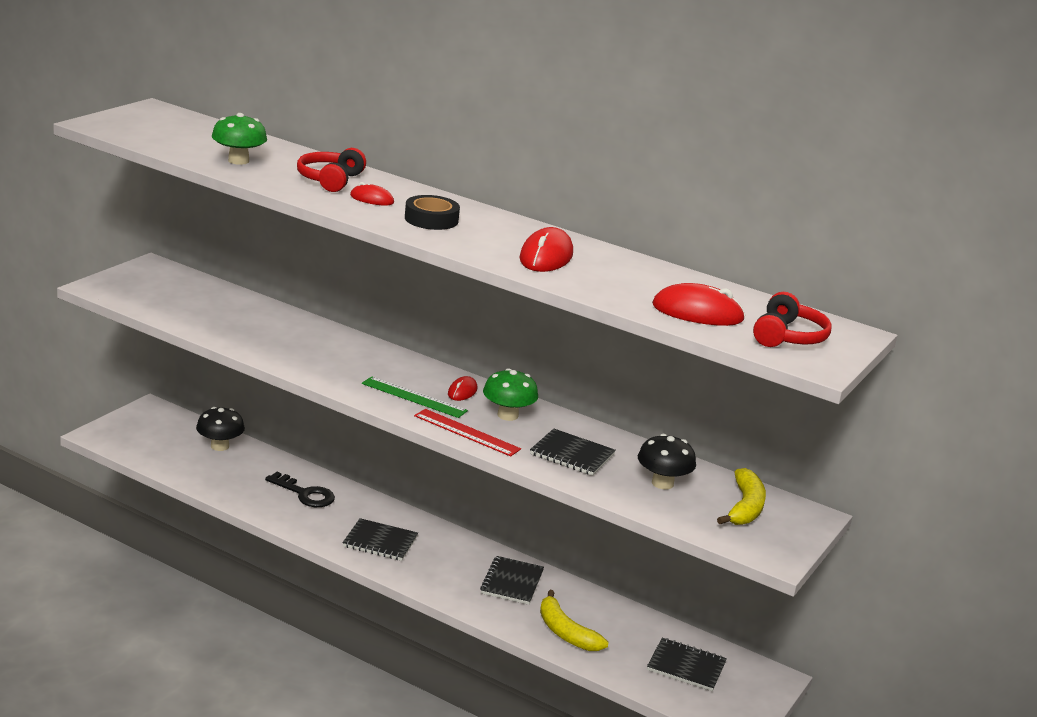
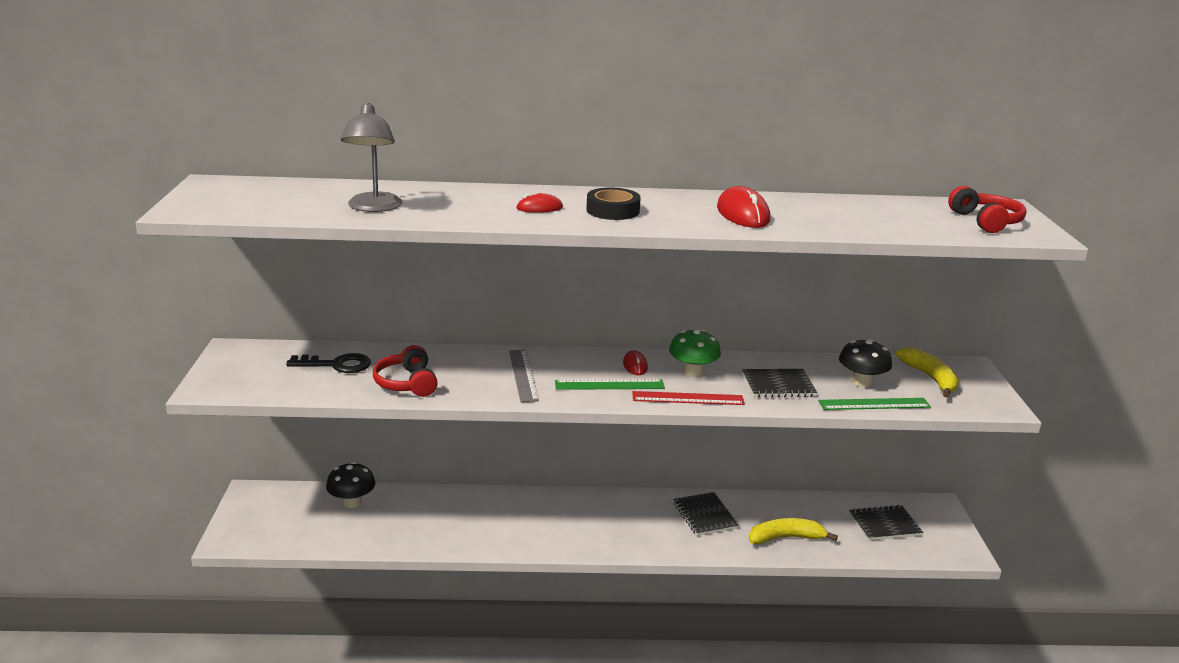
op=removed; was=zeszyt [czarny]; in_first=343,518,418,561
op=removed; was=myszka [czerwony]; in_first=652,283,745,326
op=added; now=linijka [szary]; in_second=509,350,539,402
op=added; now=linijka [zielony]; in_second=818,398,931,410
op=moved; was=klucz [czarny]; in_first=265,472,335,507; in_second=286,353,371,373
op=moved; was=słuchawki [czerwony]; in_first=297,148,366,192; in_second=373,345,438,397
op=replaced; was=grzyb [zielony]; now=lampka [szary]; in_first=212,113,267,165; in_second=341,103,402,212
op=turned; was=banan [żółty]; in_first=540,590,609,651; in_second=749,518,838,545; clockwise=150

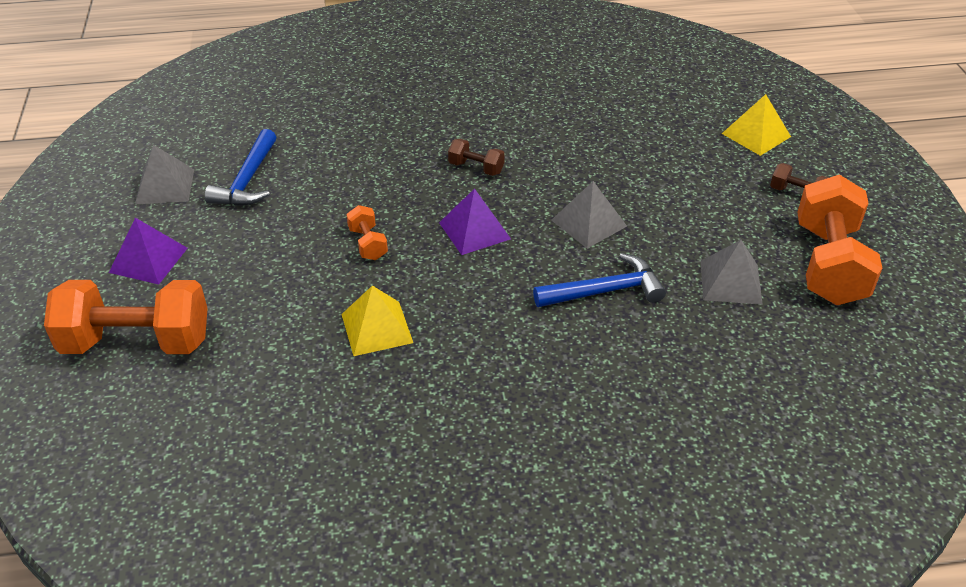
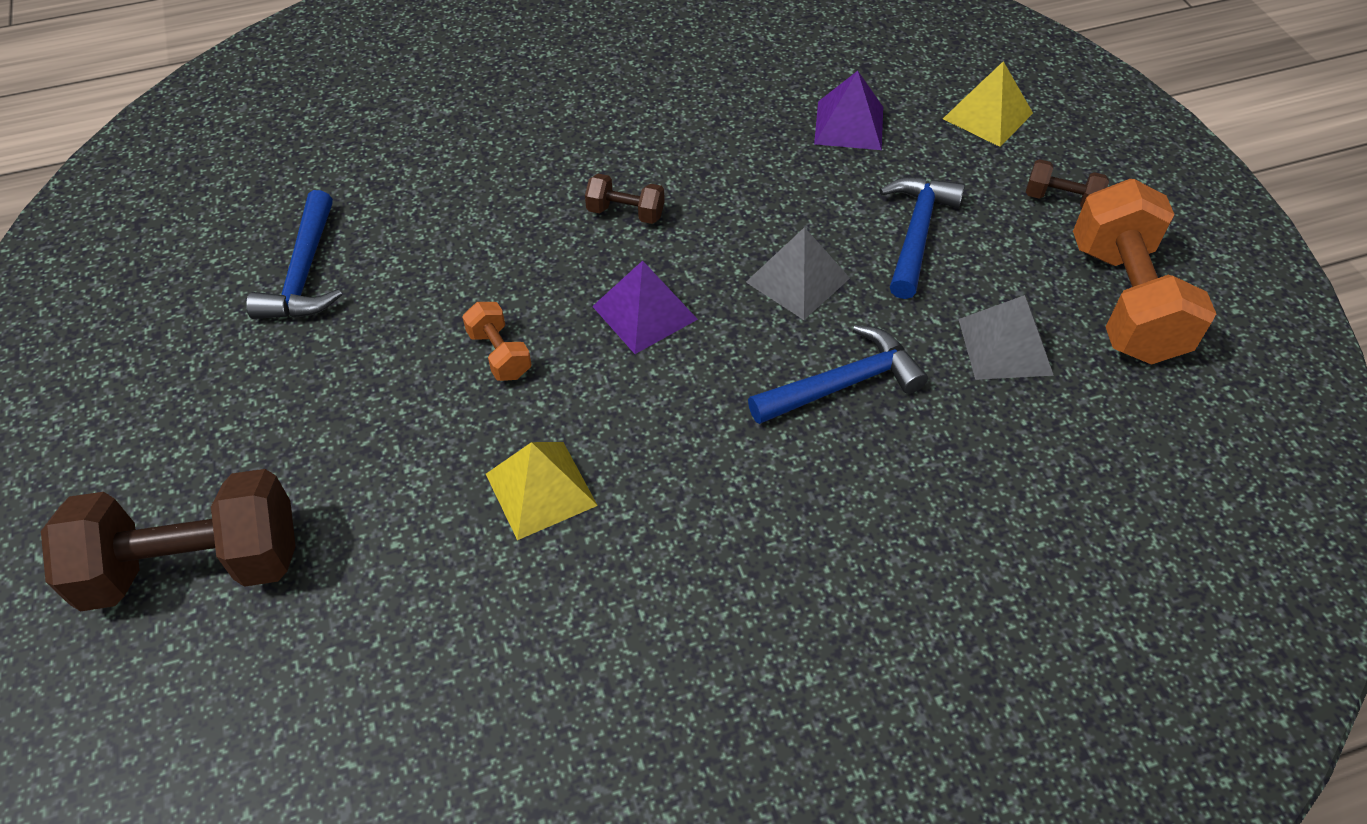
op=removed; was=piramida [szary]; in_first=135,145,194,204
op=added; now=młotek [niebieski]; in_second=879,177,965,299
op=moved; was=piramida [fioletowy]; in_first=109,218,187,285; in_second=814,71,883,150
op=recoloured; was=hantel [pomarańczowy]; now=hantel [brązowy]; in_first=44,280,208,354; in_second=41,469,296,612

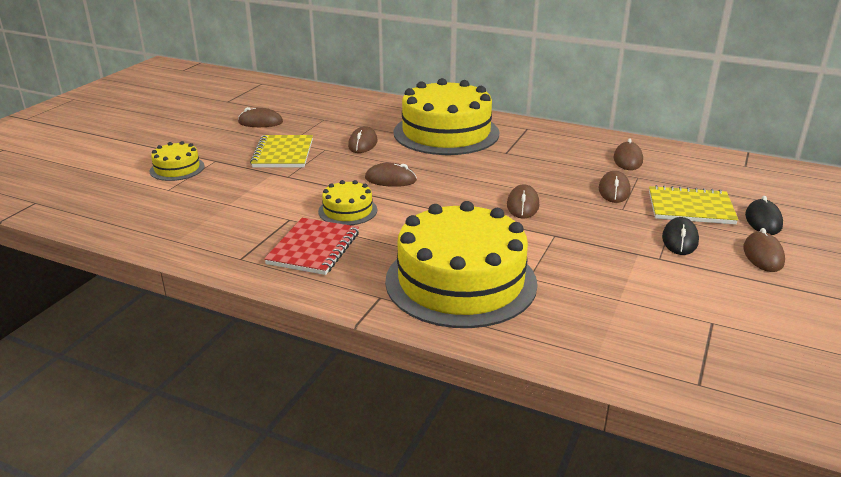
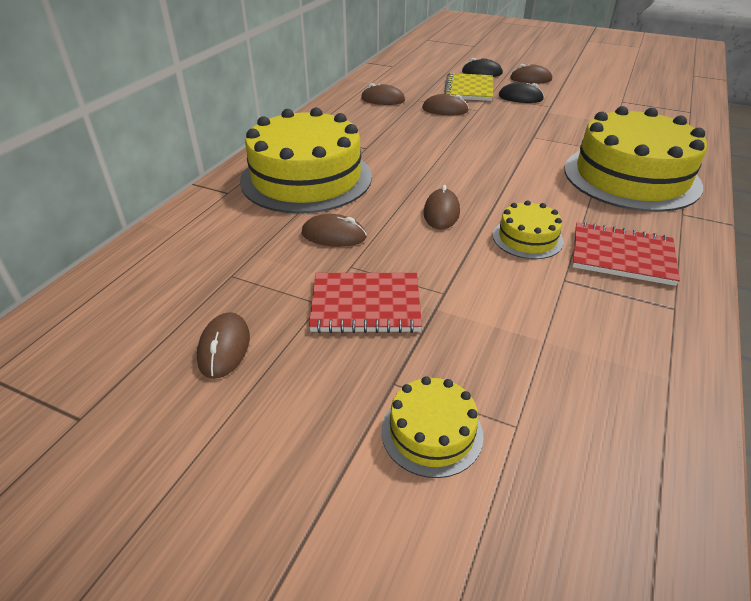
op=removed; was=myszka [brązowy]; in_first=507,184,539,218
op=recoloured; was=zeszyt [żółty]; now=zeszyt [czerwony]; in_first=250,135,313,167; in_second=309,273,422,333

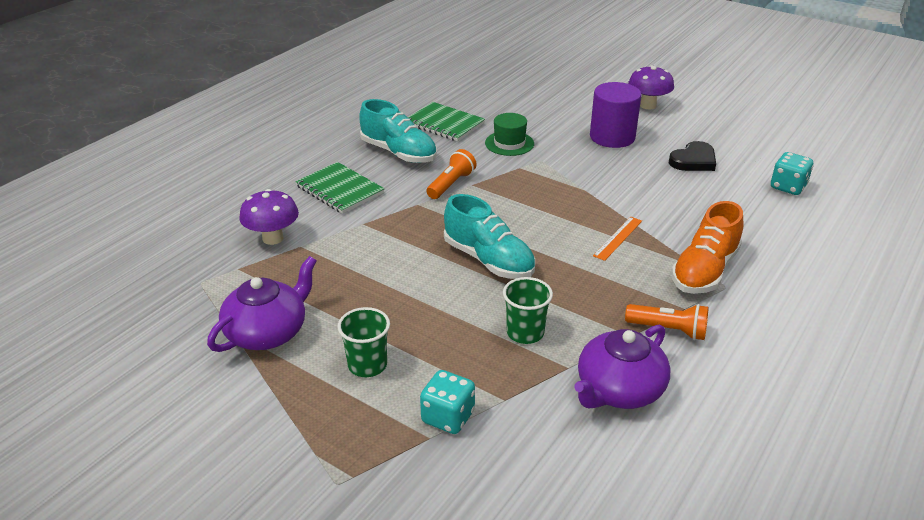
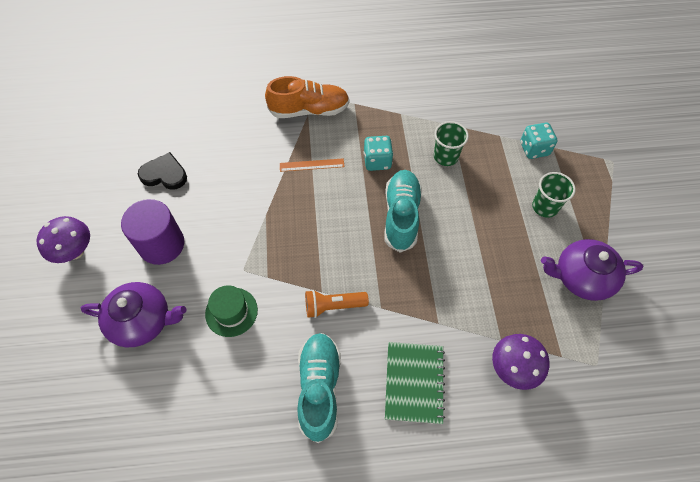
op=removed; was=zeszyt [zielony]; in_first=408,102,485,142
op=removed; was=latarka [pomarańczowy]; in_first=625,304,708,340
op=moved; was=imbryk [fioletowy]; in_first=574,325,670,409; in_second=81,282,187,348
op=moved; was=kostka do gry [turkusowy]; in_first=771,152,813,195; in_second=363,136,393,171

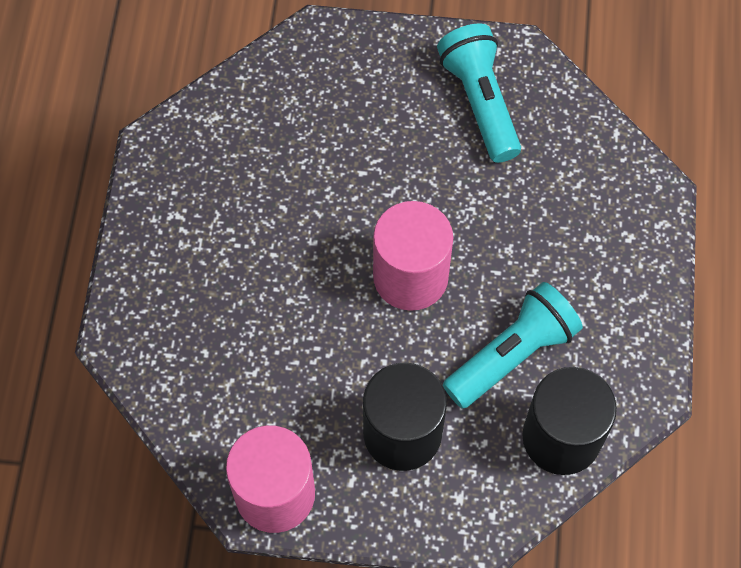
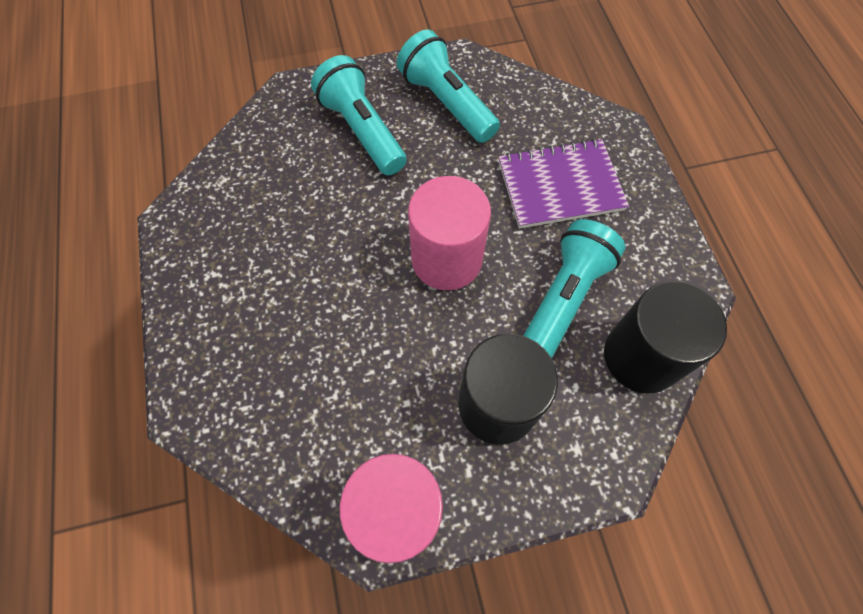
op=added; now=latarka [turkusowy]; in_second=311,55,407,175
op=added; now=zeszyt [fioletowy]; in_second=499,139,629,229

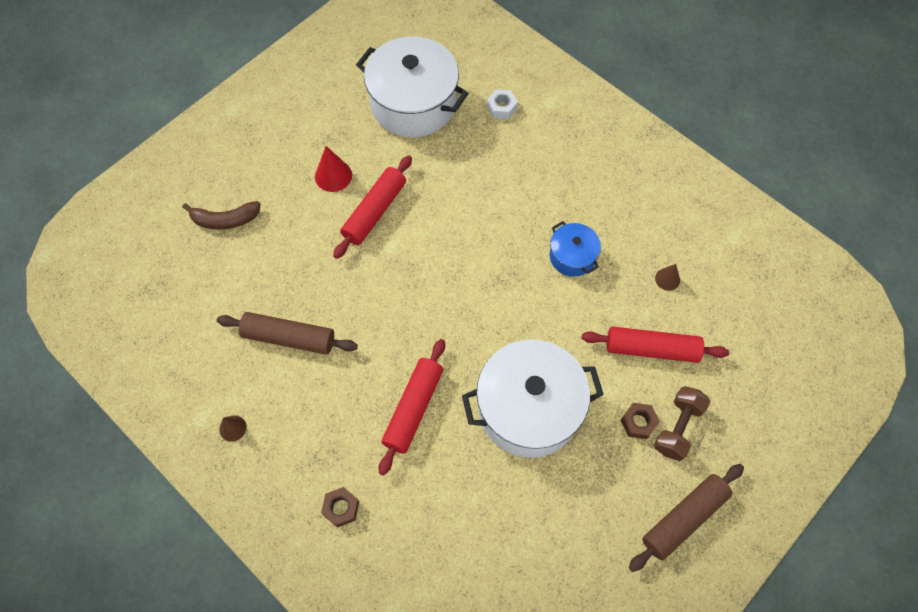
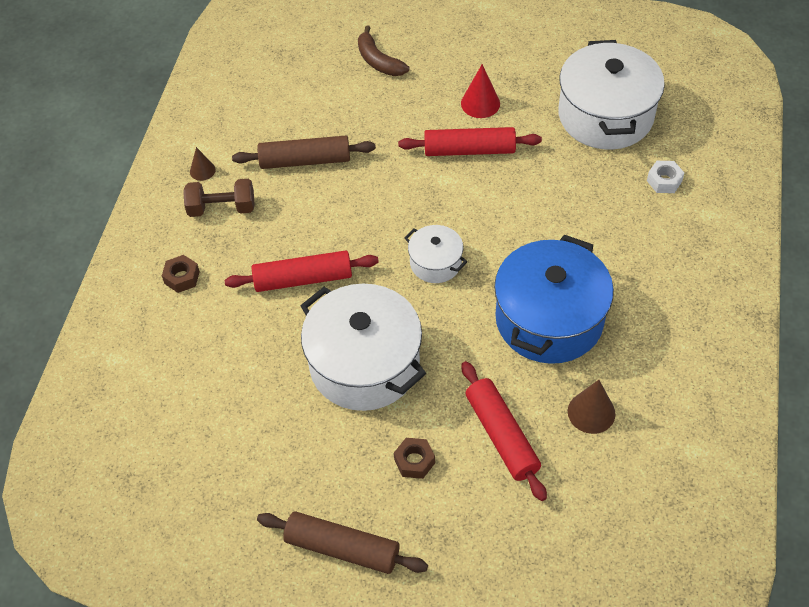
op=added; now=garnek [biały]; in_second=405,225,467,283
op=moved; was=hantel [brązowy]; in_first=654,386,711,461; in_second=183,179,255,217
op=turned; was=wałek do ciasta [brązowy]; in_first=217,312,358,355; in_second=232,136,376,169; clockwise=-75
op=resized; was=garnek [niebieski]; in_first=549,221,601,277; in_second=494,235,614,364; ratio=2.01
op=resized; was=stożek [brązowy]; in_first=655,264,680,291; in_second=568,380,615,434; ratio=1.58

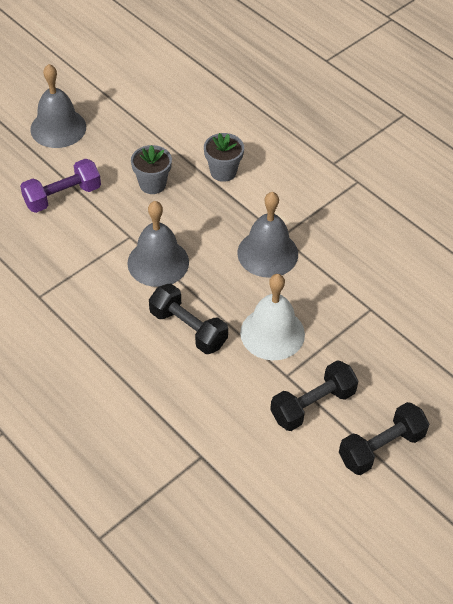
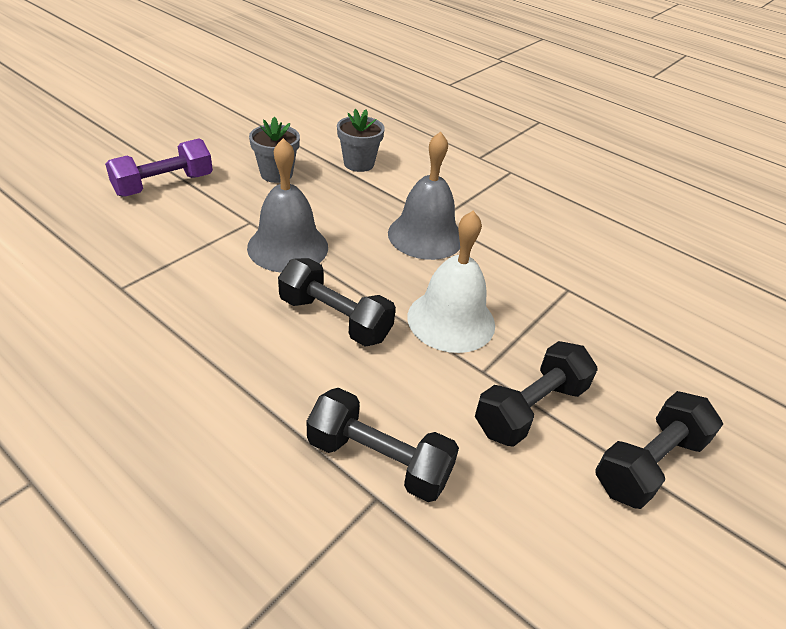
op=removed; was=dzwonek [szary]; in_first=30,64,86,148
op=added; now=hantel [czarny]; in_second=307,388,459,502

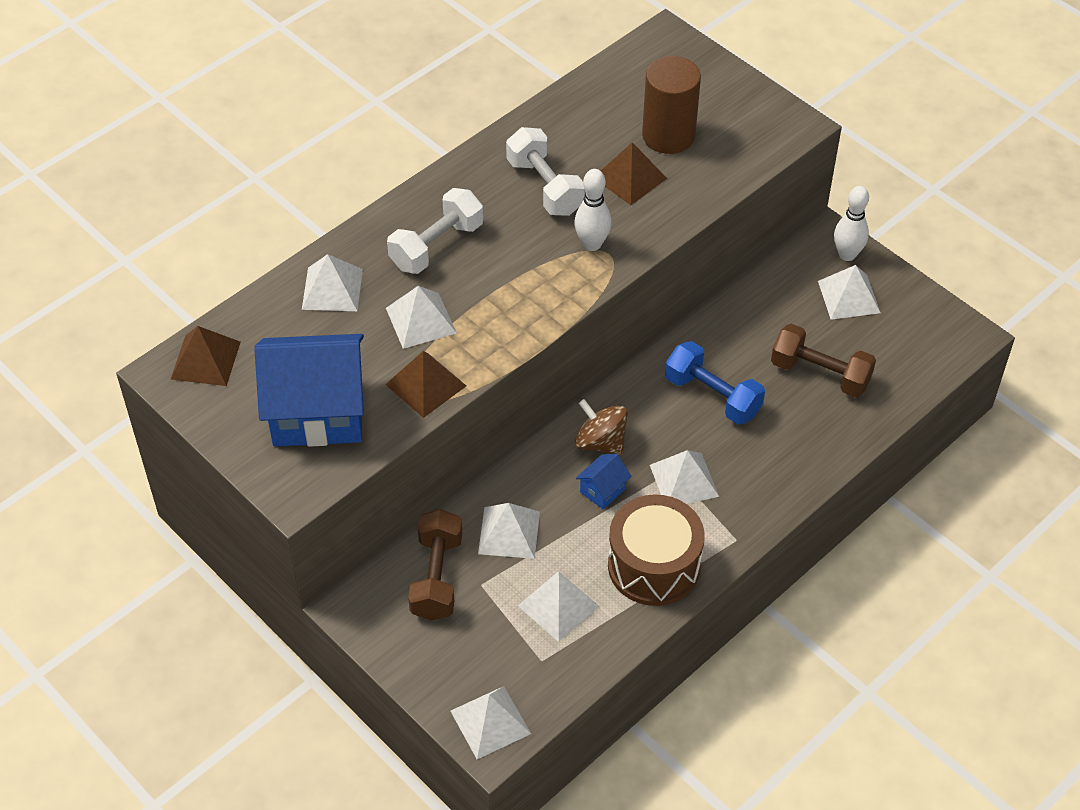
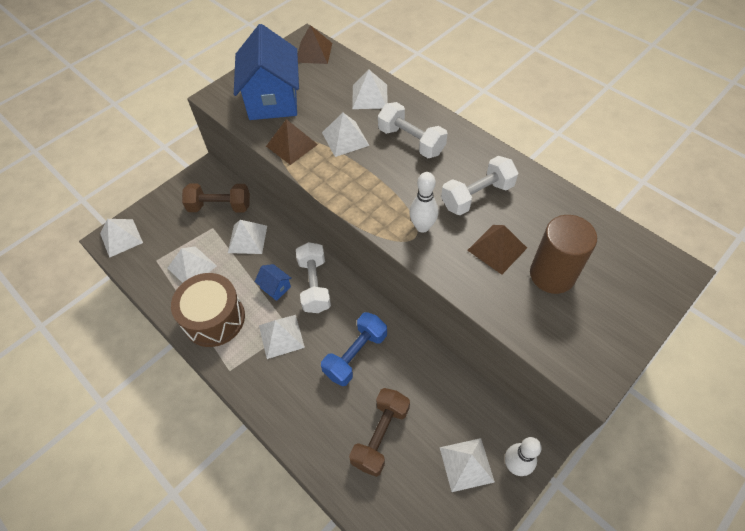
op=replaced; was=bączek [brązowy]; now=hantel [biały]; in_first=575,399,628,455; in_second=296,242,331,313

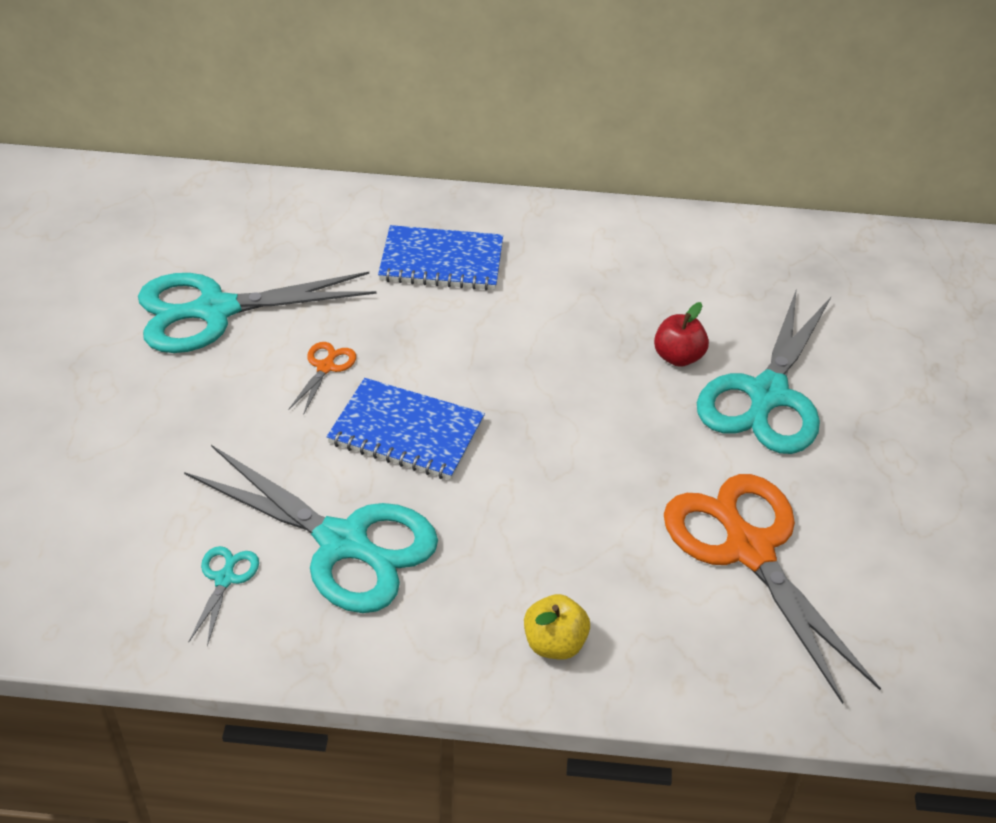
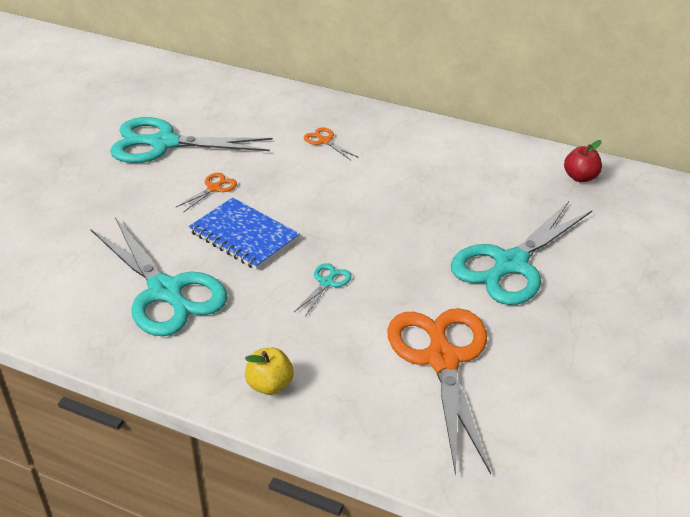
op=moved; was=nożyczki [turkusowy]; in_first=189,546,259,646; in_second=294,263,351,317
op=moved; was=jabłko [czerwony]; in_first=654,302,709,367; in_second=564,140,602,182
op=replaced; was=zeszyt [niebieski]; now=nożyczki [pomarańczowy]; in_first=378,225,503,290; in_second=304,127,359,160

